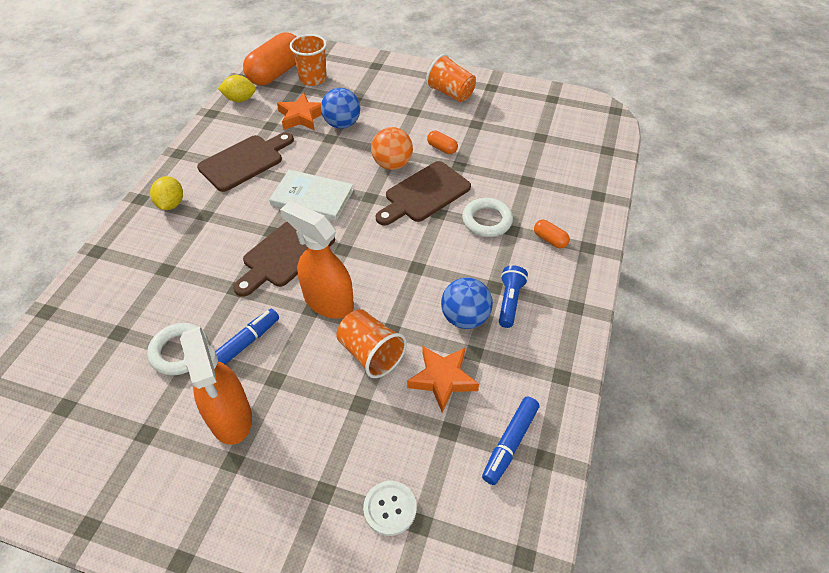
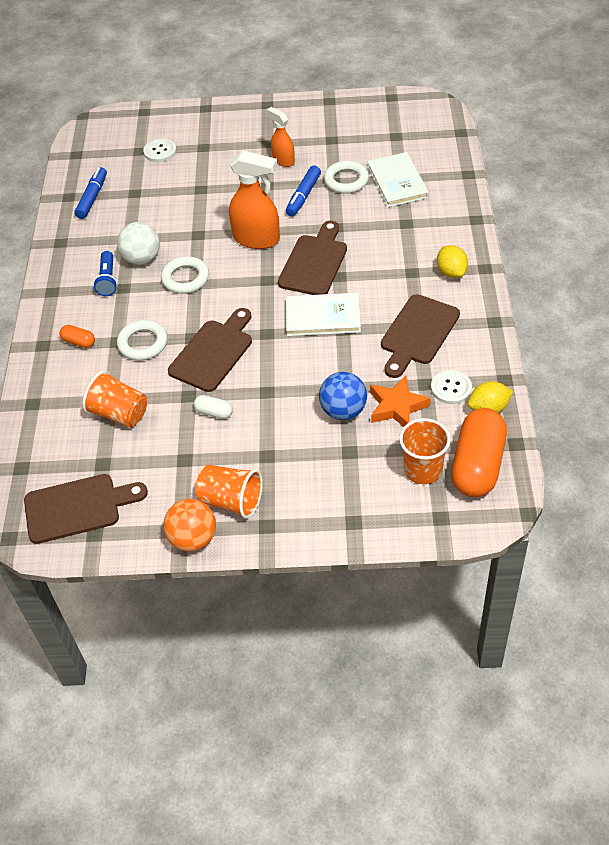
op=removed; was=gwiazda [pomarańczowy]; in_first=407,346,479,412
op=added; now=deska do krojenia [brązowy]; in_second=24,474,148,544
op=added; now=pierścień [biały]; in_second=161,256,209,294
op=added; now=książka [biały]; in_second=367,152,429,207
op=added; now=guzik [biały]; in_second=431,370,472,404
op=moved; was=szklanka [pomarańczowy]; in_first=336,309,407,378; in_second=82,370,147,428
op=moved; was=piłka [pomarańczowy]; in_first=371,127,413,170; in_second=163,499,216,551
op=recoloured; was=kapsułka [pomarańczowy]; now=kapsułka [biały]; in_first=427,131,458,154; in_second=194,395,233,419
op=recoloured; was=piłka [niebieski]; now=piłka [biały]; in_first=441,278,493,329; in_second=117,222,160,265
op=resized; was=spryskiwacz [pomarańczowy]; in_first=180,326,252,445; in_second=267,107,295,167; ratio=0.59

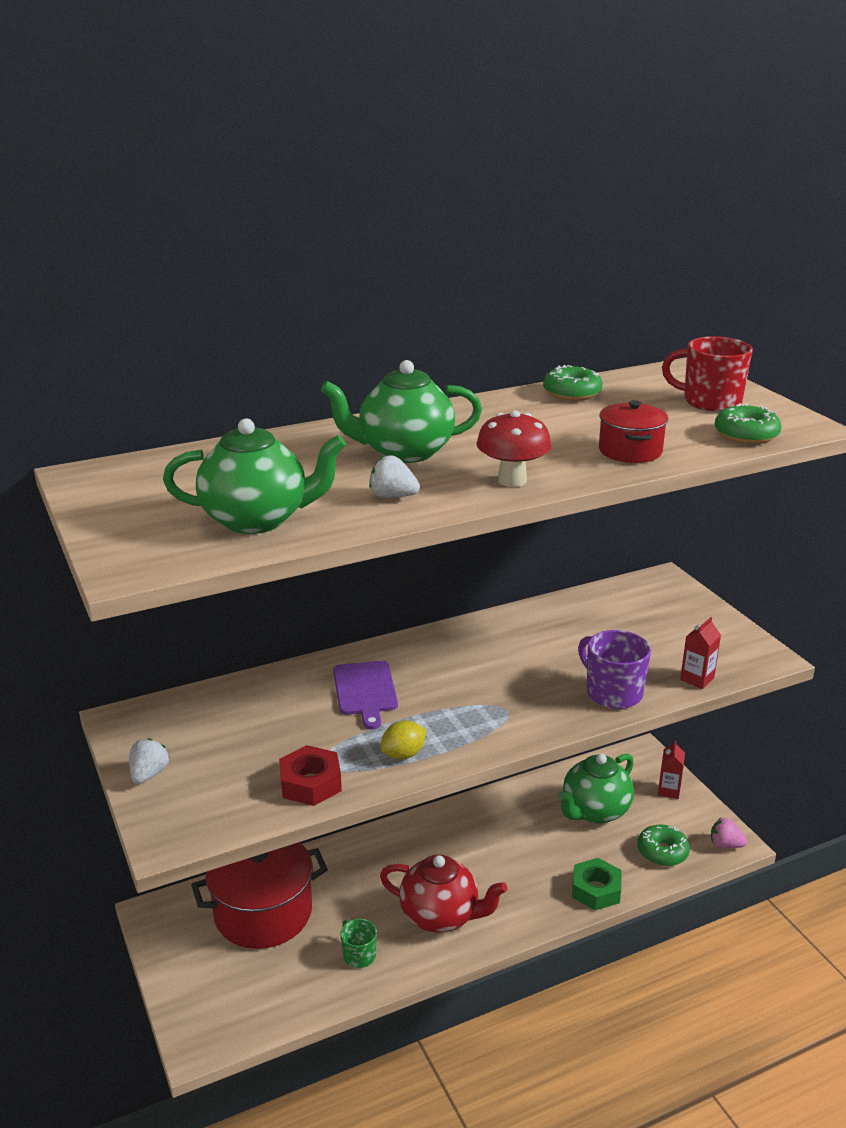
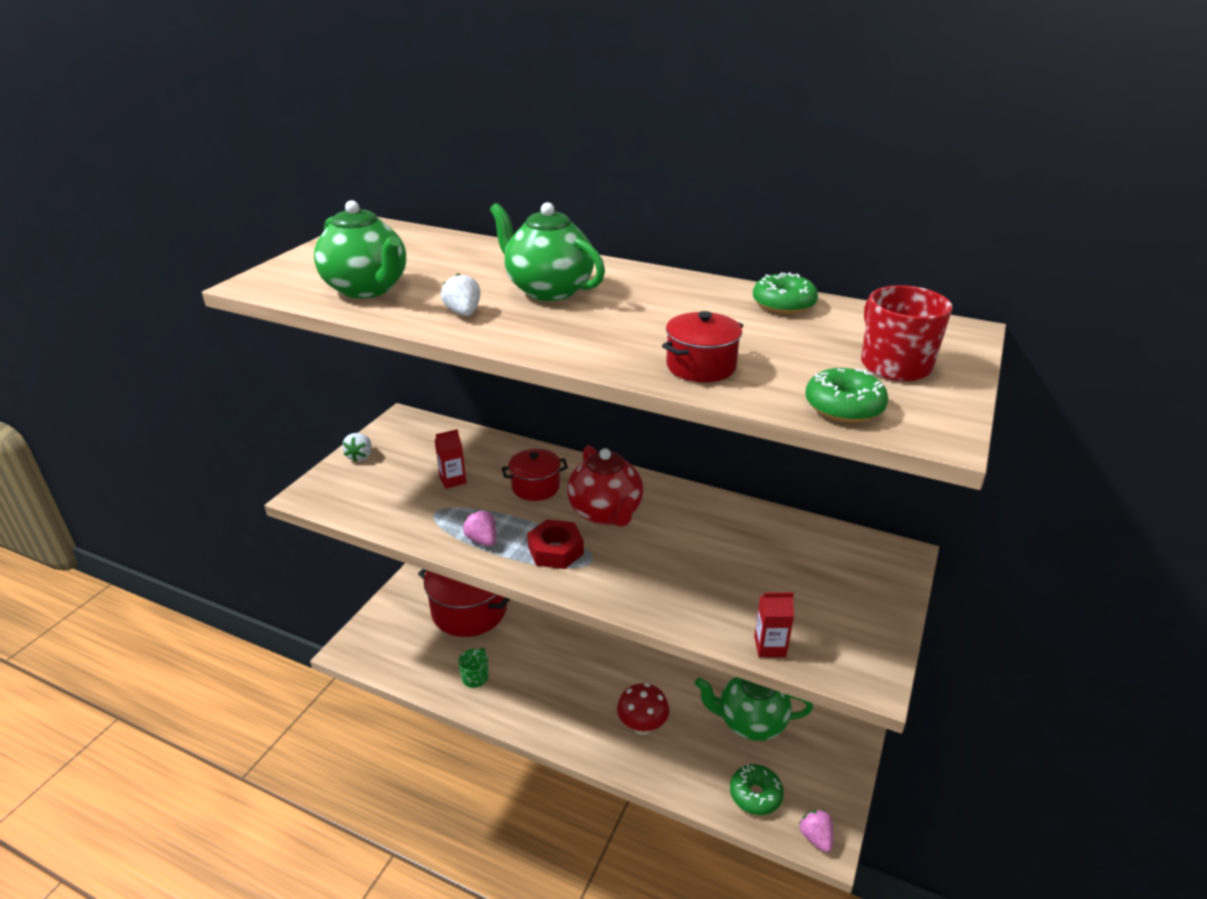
op=removed; was=nakrętka [zielony]; in_first=572,858,622,910
op=removed; was=kubek [fioletowy]; in_first=578,630,651,709
op=moved; was=nakrętka [czerwony]; in_first=279,745,342,806; in_second=527,519,584,569
op=moved; was=imbryk [czerwony]; in_first=380,855,508,933; in_second=567,445,643,527
op=moved; was=grzyb [czerwony]; in_first=476,411,552,487; in_second=617,683,669,735
op=moved; was=karton mleka [czerwony]; in_first=658,741,685,799; in_second=435,429,466,489
op=replaced; was=deska do krojenia [fioletowy]; now=garnek [czerwony]; in_first=333,661,398,730; in_second=502,449,568,501
op=replaced; was=cytryna [żółty]; now=truskawka [różowy]; in_first=380,720,426,759; in_second=463,511,496,546
op=turned; was=truskawka [biały]; in_first=129,738,169,784; in_second=342,433,372,462; clockwise=120

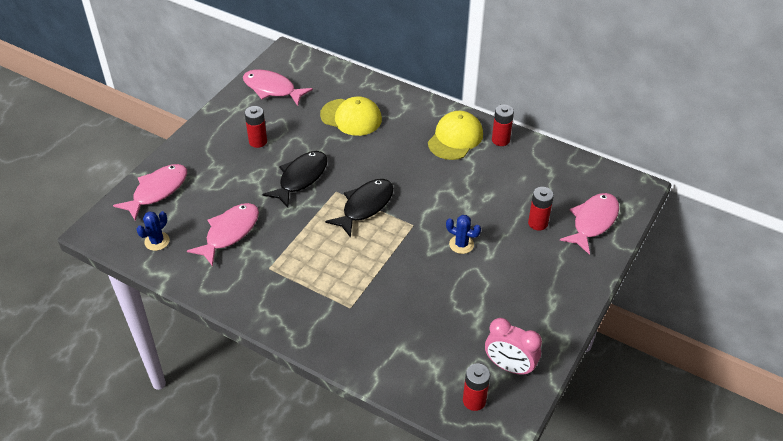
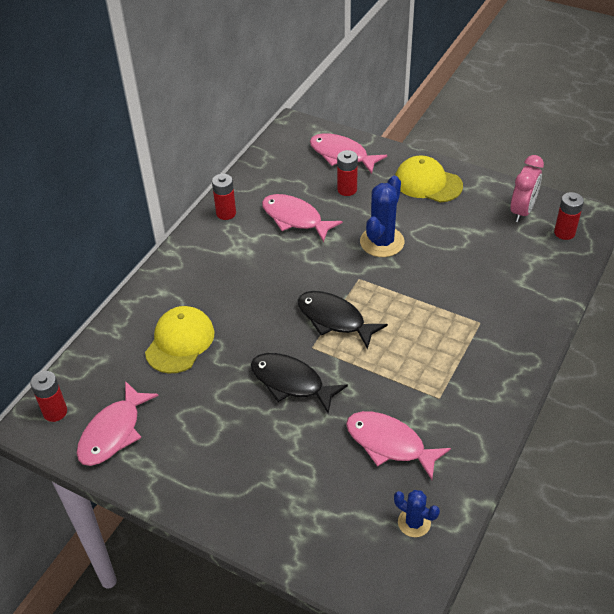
op=moved; was=ryba [różowy]; in_first=113,164,187,221; in_second=262,194,343,242
op=moved; was=bateria [czerwony]; in_first=244,106,267,148; in_second=30,371,67,422
op=moved; was=czapka [żółty]; in_first=428,111,483,160; in_second=395,155,463,202
op=resized; was=kaktus [niebieski]; in_first=446,215,481,254; in_second=360,176,404,257; ratio=1.74

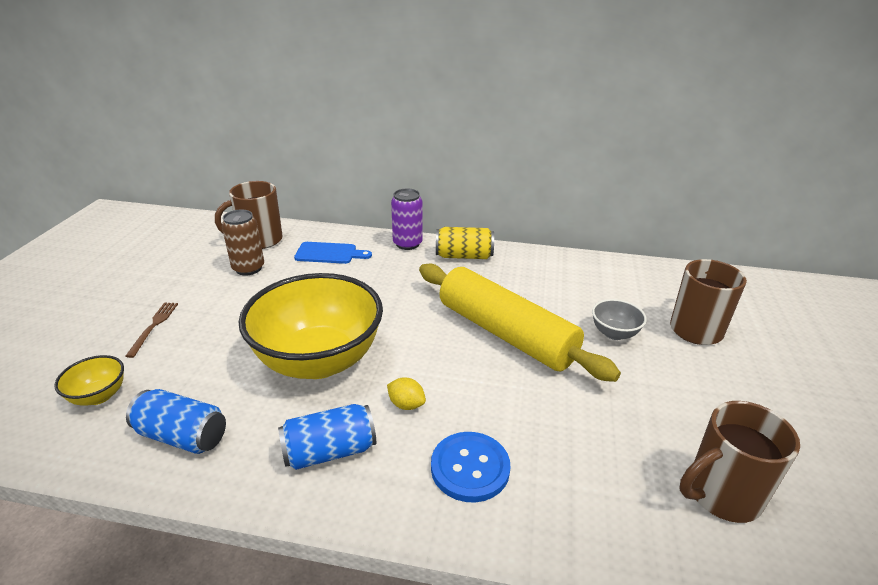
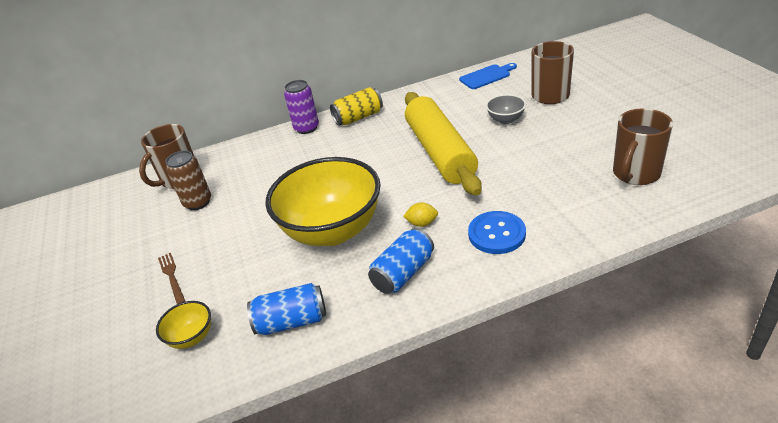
op=moved; was=deska do krojenia [niebieski]; in_first=294,242,372,264; in_second=459,63,517,89
op=turned; was=wałek do ciasta [żółty]; in_first=419,263,621,382; in_second=405,92,482,196; clockwise=60

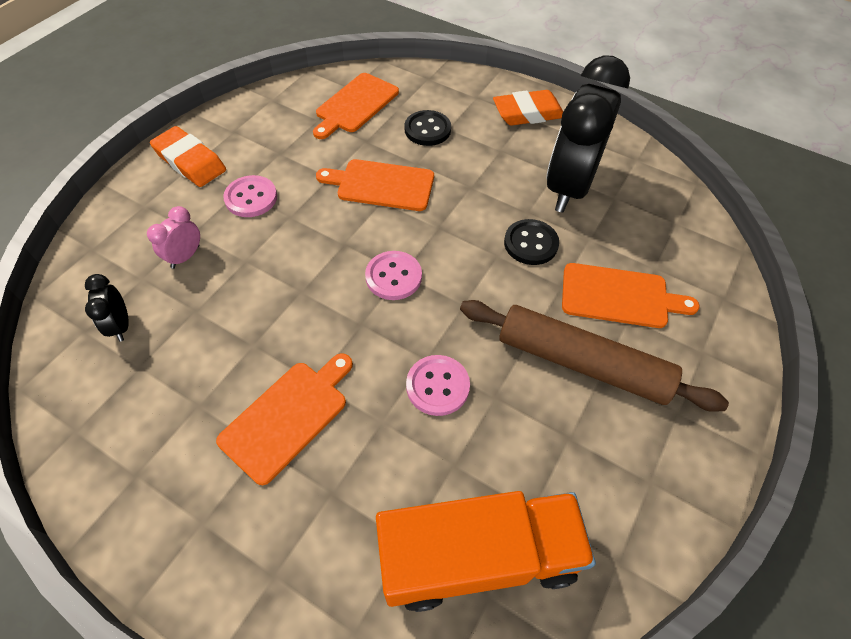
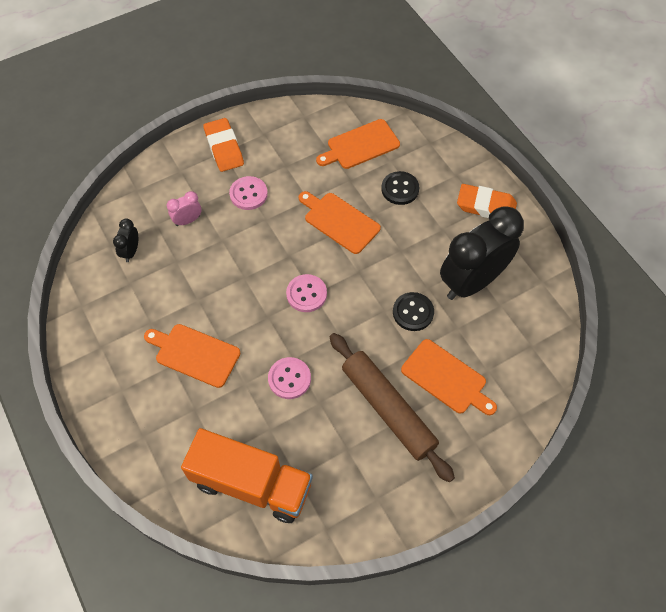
op=turned; was=deska do krojenia [pomarańczowy]; in_first=216,353,353,485; in_second=144,324,241,388; clockwise=-135

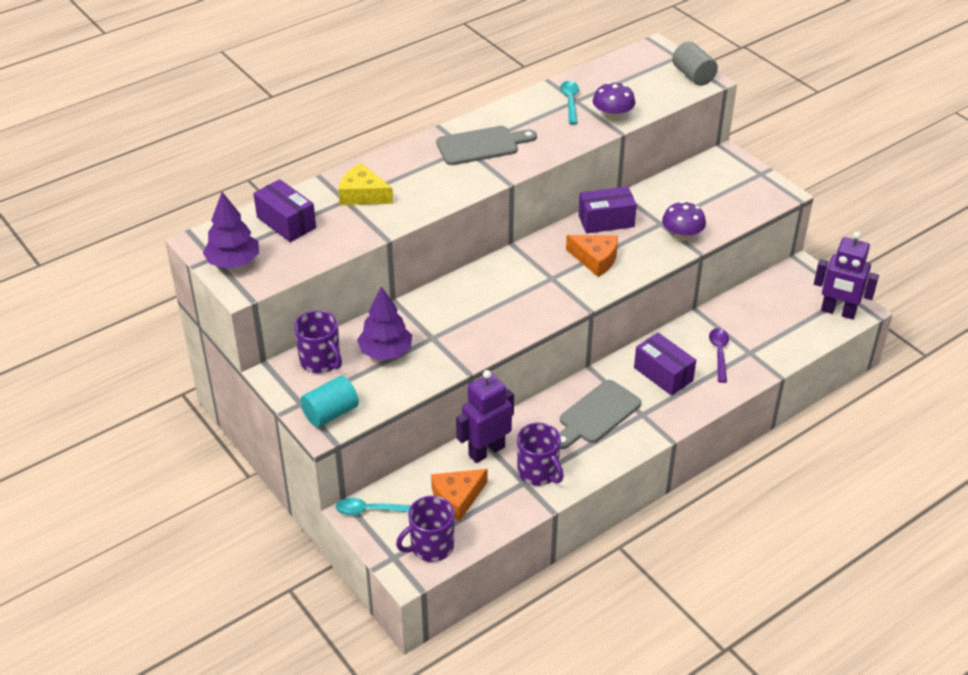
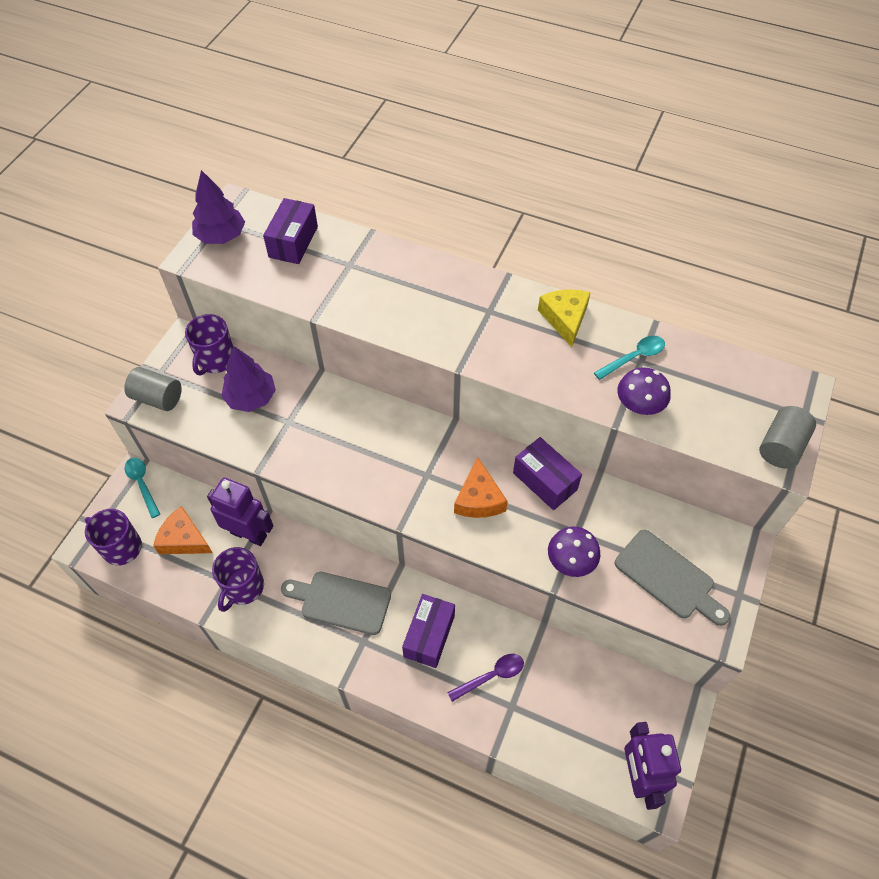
op=moved; was=ser [żółty]; in_first=338,163,393,205; in_second=538,289,591,347
op=moved; was=deska do krojenia [szary]; in_first=436,126,537,165; in_second=615,530,730,626
op=recoloured; was=walec [turkusowy]; now=walec [szary]; in_first=300,376,359,428; in_second=124,367,182,411

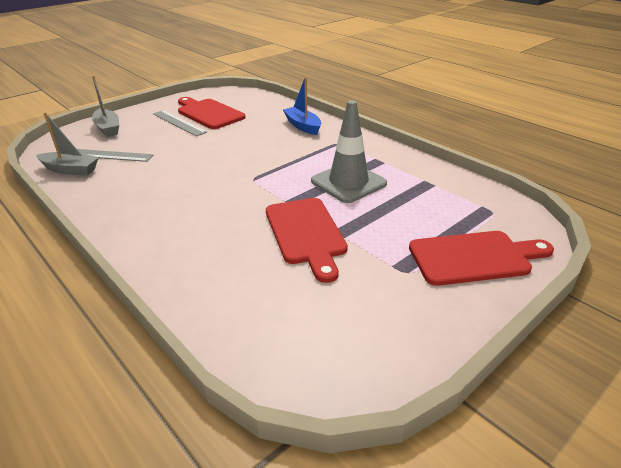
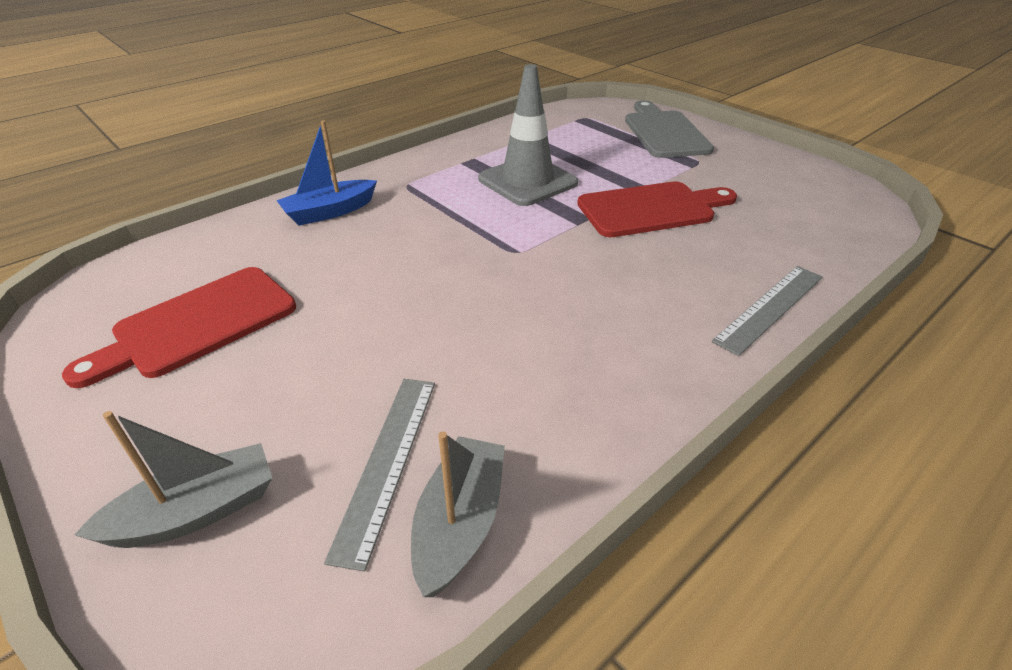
op=moved; was=linijka [szary]; in_first=153,110,207,136; in_second=712,266,822,356
op=recoloured; was=deska do krojenia [czerwony]; now=deska do krojenia [szary]; in_first=409,231,554,286; in_second=625,100,714,158

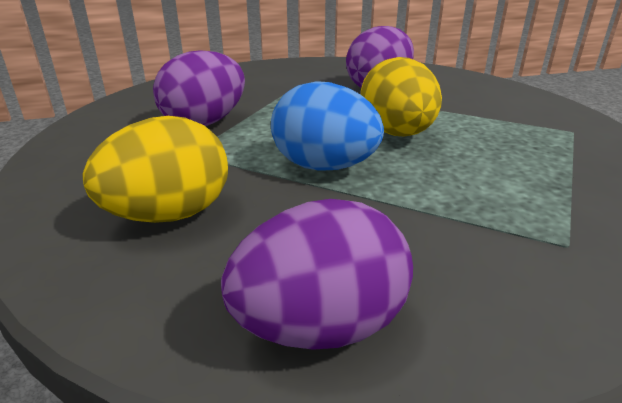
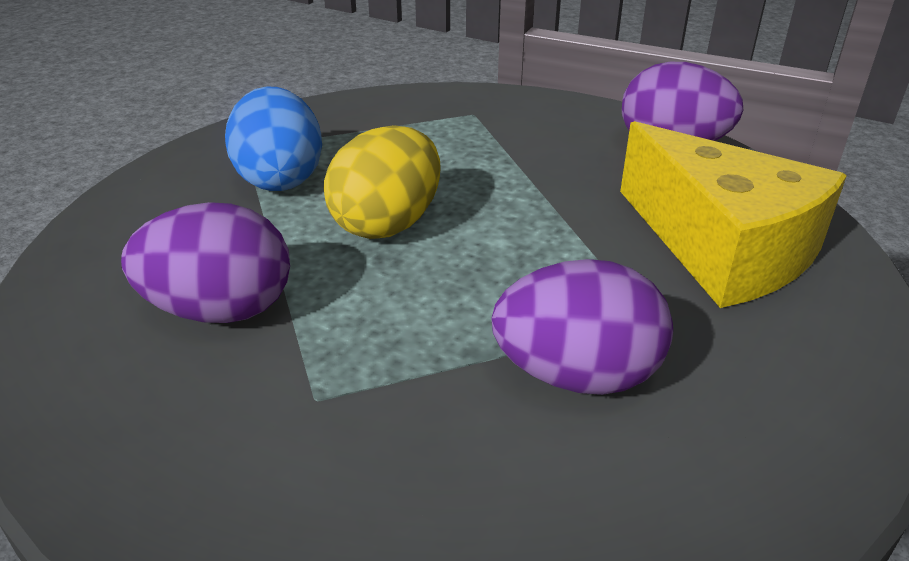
op=moved; was=jajko [niebieski]; in_first=271,81,384,170; in_second=225,86,322,191
op=replaced; was=jajko [żółty]; now=ser [żółty]; in_first=82,116,228,223; in_second=620,121,847,308

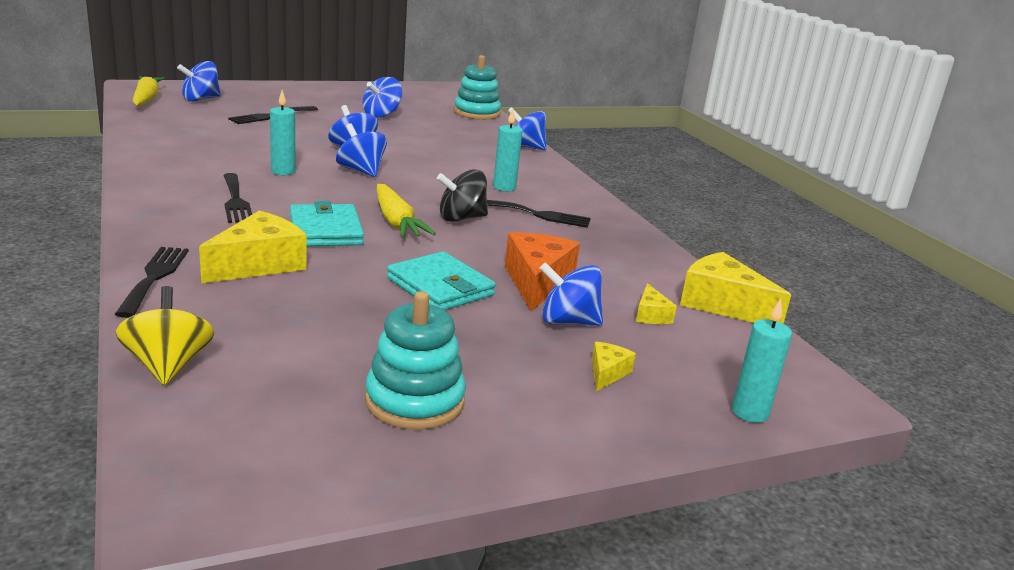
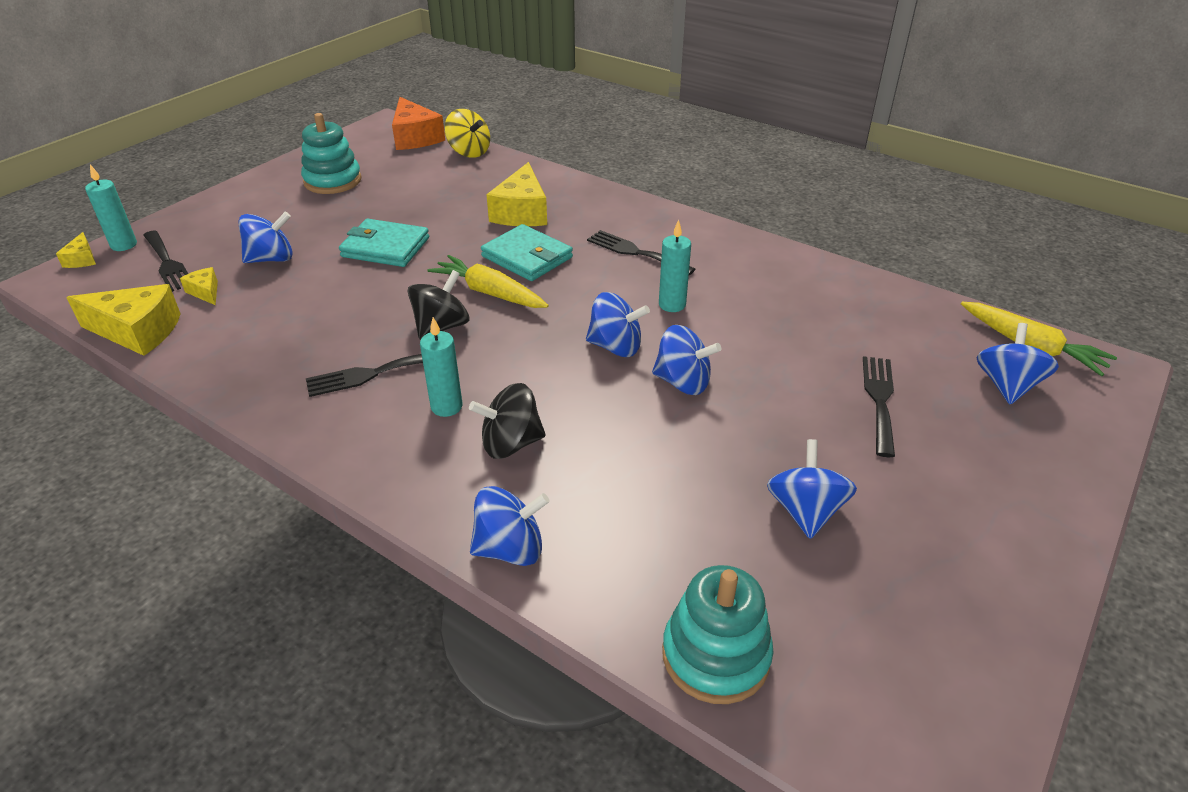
op=added; now=bączek [czarny]; in_second=469,383,546,459
op=moved; was=widelec [czarny]; in_first=115,247,189,318; in_second=143,230,188,292
op=moved; was=ser [pomarańczowy]; in_first=505,232,580,311; in_second=392,97,445,150
op=moved; was=ser [żółty]; in_first=592,342,636,392; in_second=56,232,96,268

